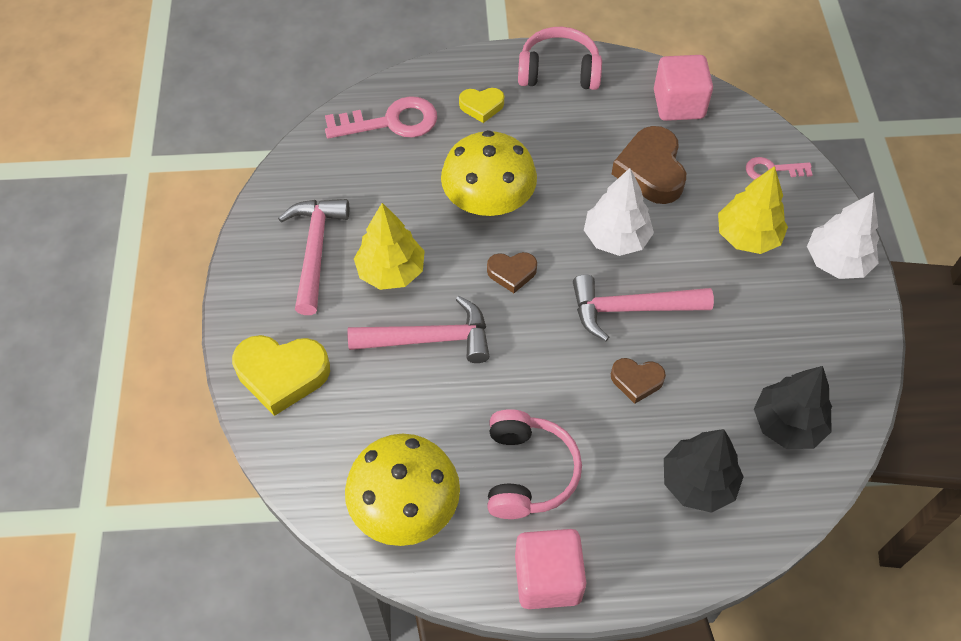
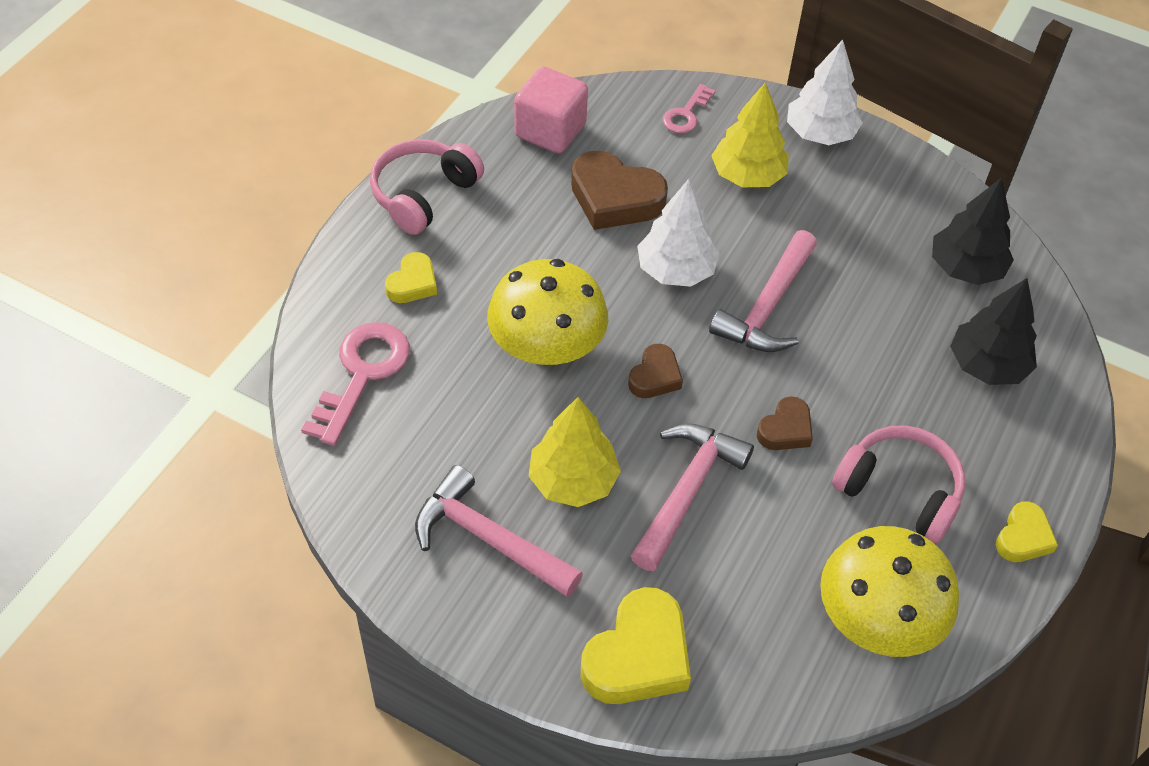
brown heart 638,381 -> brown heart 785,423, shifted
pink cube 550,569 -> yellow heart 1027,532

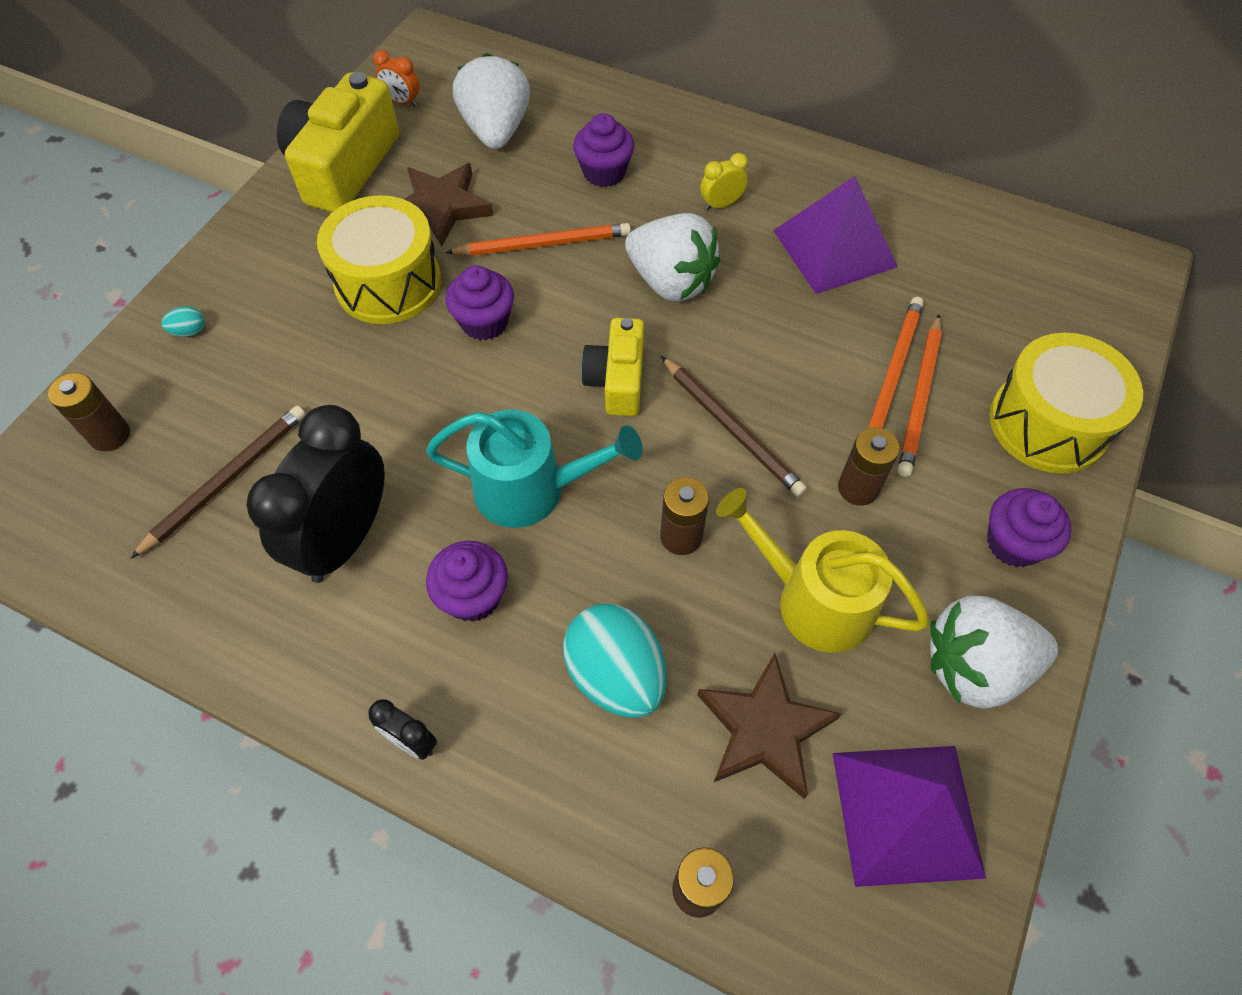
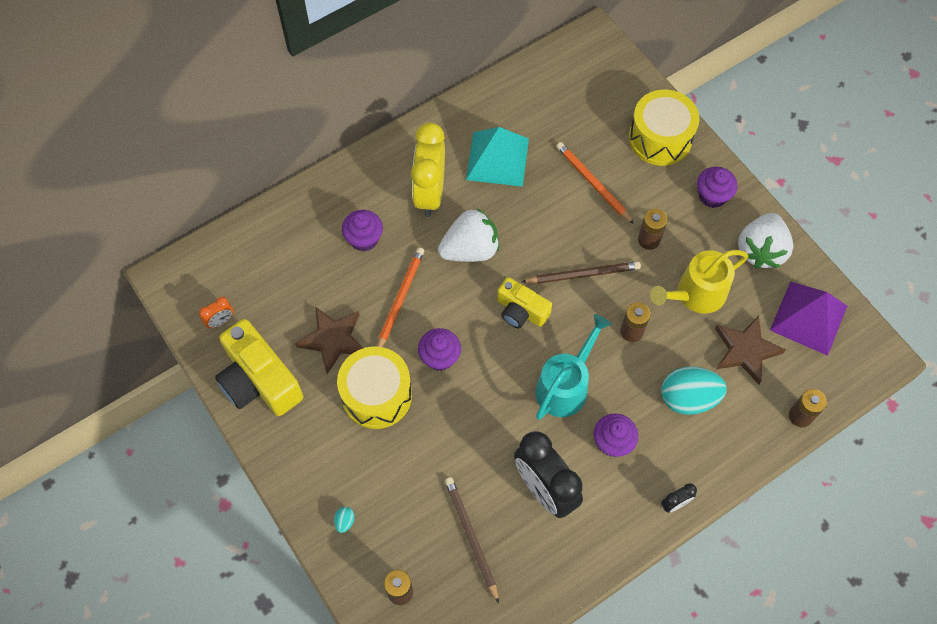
white strawberry 491,101 -> none
yellow clock 724,182 -> yellow clock 428,169, x2.33
purple pyramid 835,235 -> turquoise pyramid 497,157
orange pencil 920,395 -> none

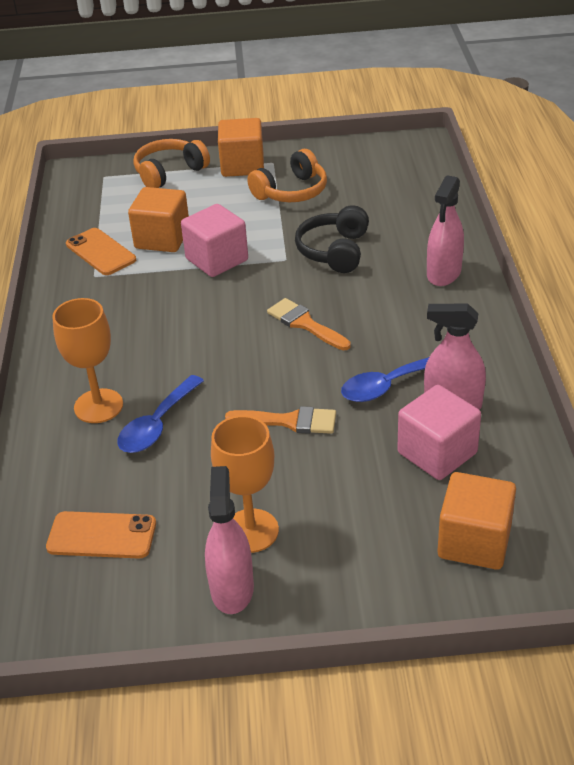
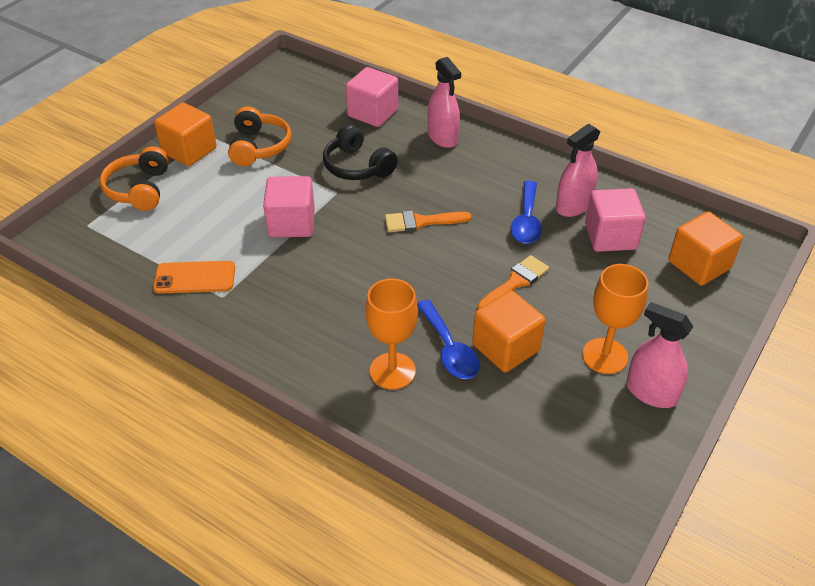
orange cube 158,219 -> orange cube 508,331, shifted
orange phone 101,535 -> none
none -> pink cube 372,97

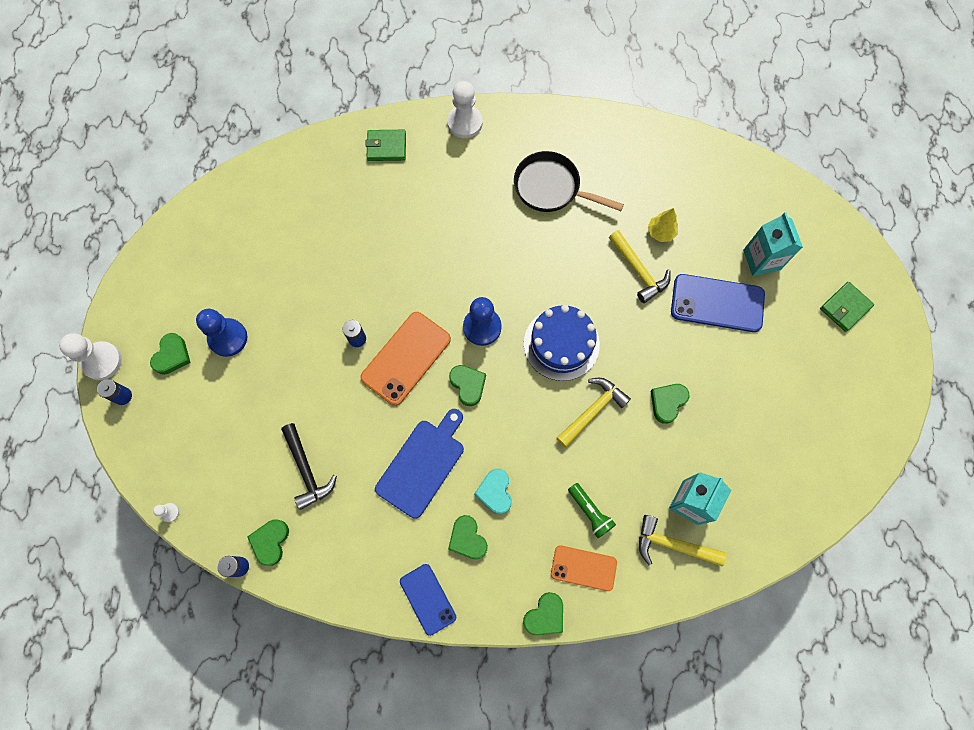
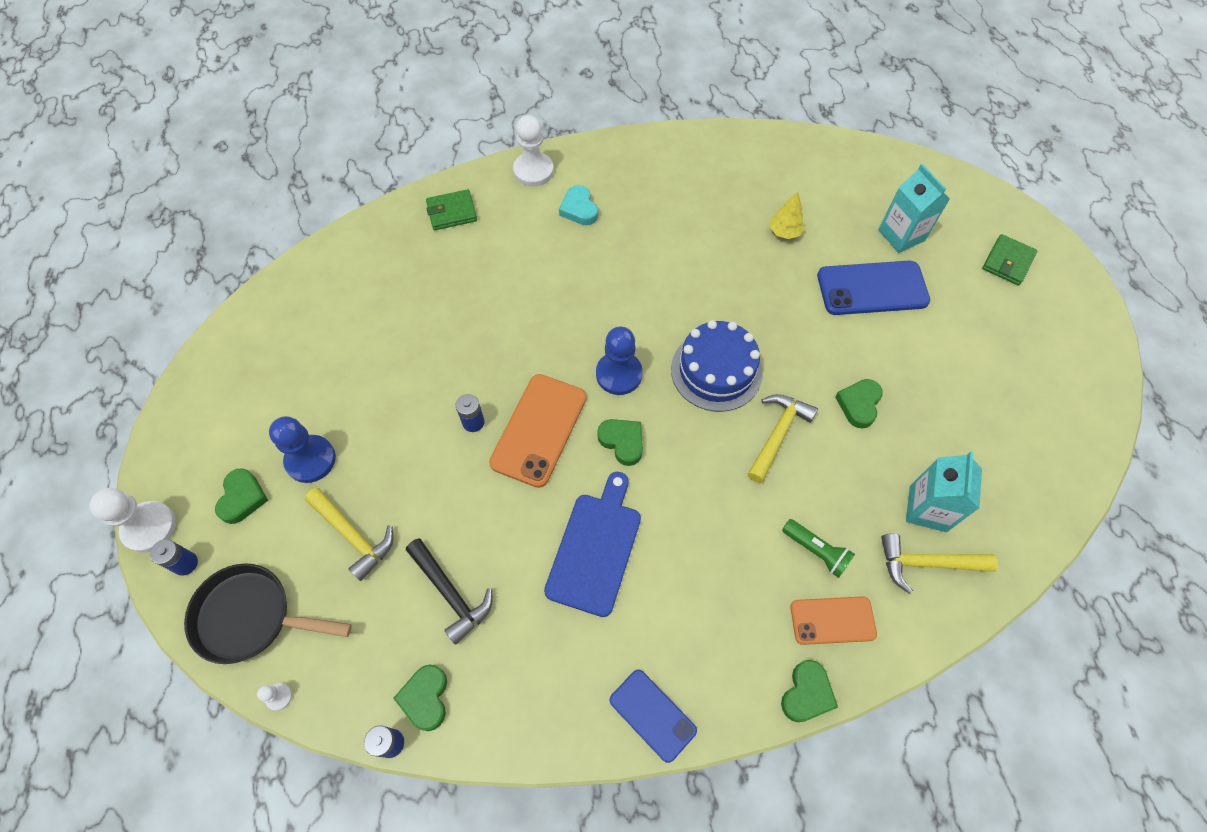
black pan 569,181 -> black pan 268,613, shifted
yellow hammer 640,266 -> yellow hammer 349,534, shifted
turquoise heart 493,491 -> turquoise heart 578,205, shifted
green heart 468,537 -> none

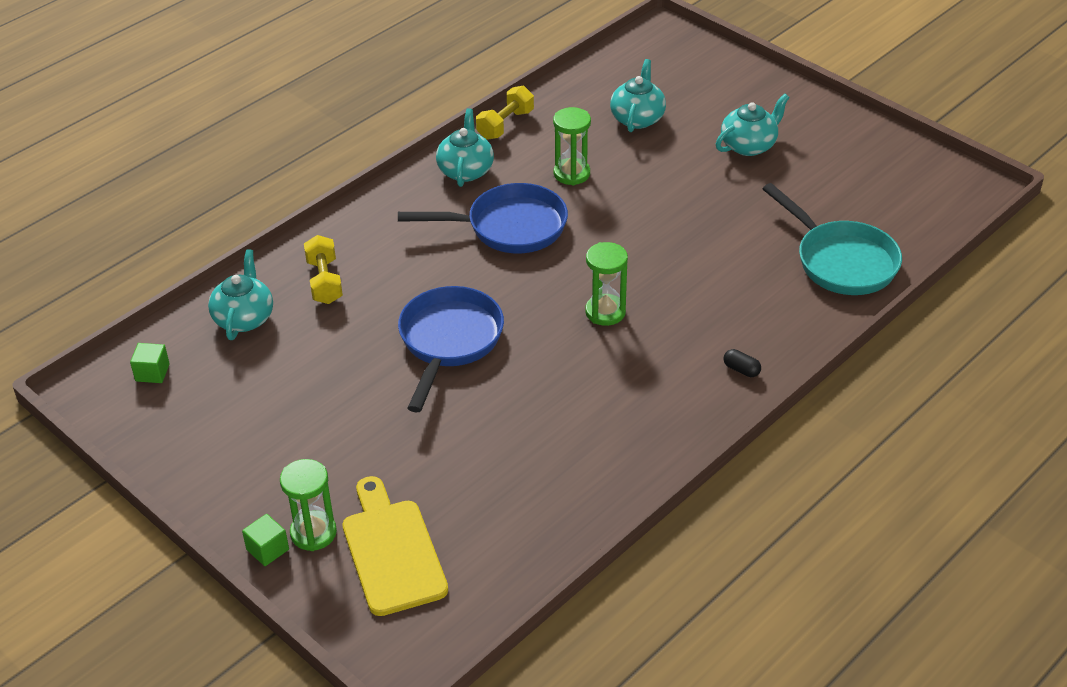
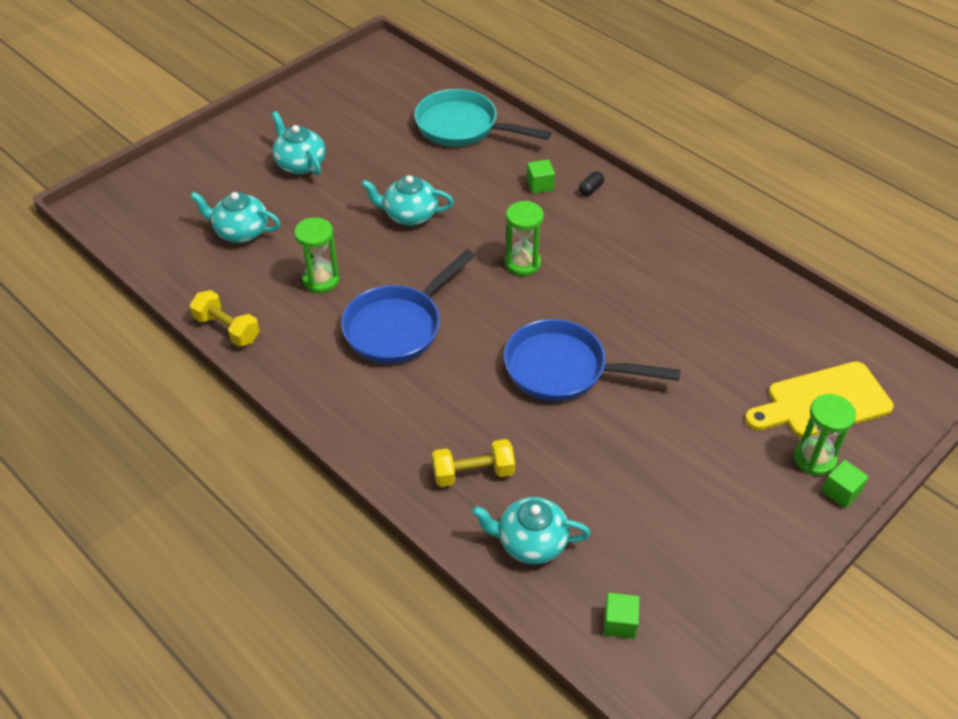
turquoise teapot 465,147 -> turquoise teapot 407,200, shifted
blue pan 483,218 -> blue pan 408,306, 135 degrees counterclockwise
turquoise pan 832,239 -> turquoise pan 482,117, 120 degrees counterclockwise
none -> green cube 541,177

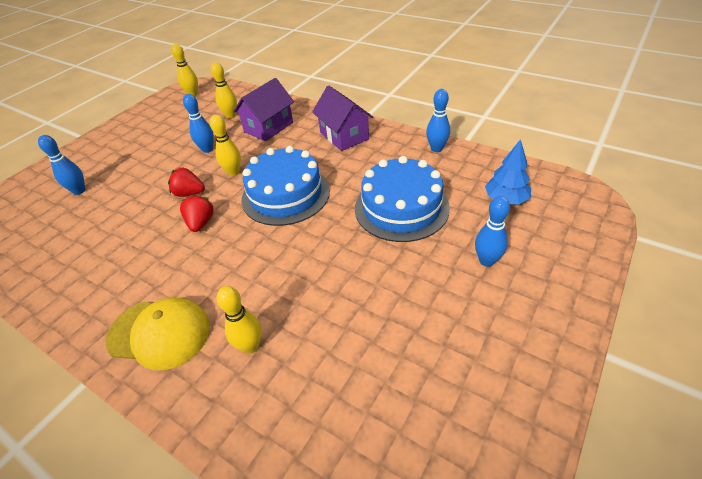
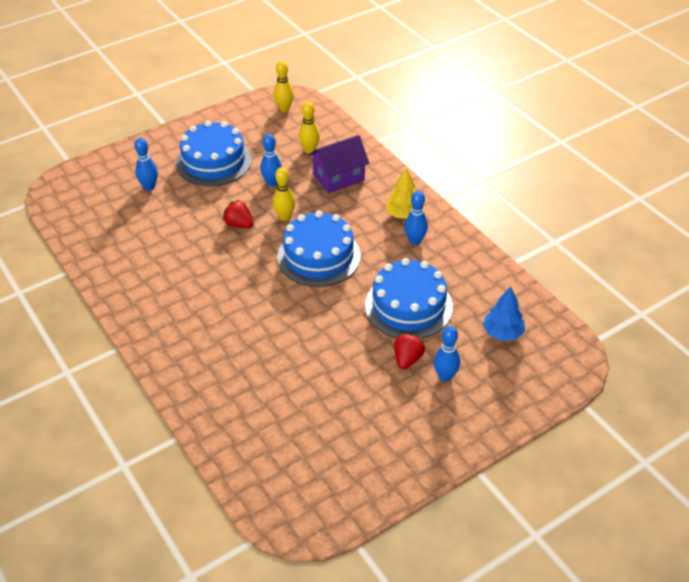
purple house 342,118 -> yellow tree 401,193
blue bowling pin 438,120 -> blue bowling pin 416,218, shifted
red strawberry 197,213 -> red strawberry 409,351, shifted
yellow bowling pin 239,320 -> none
yellow cap 157,334 -> none
none -> blue cake 214,153

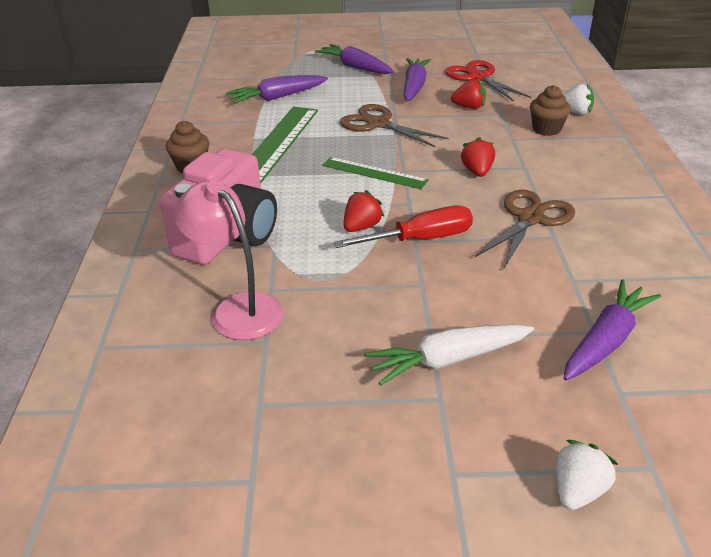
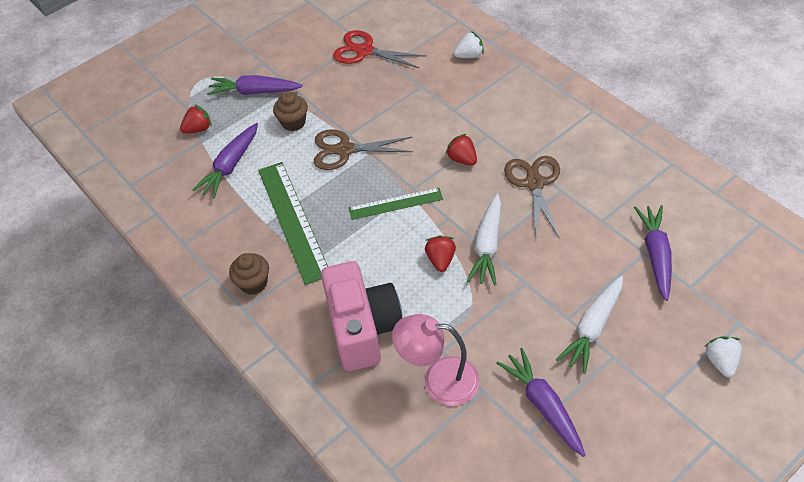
purple carrot 417,79 -> purple carrot 541,402, shifted
red strawberry 468,94 -> red strawberry 196,119, shifted
brown cupcake 550,110 -> brown cupcake 290,111, shifted
red screwdriver 403,227 -> white carrot 484,240

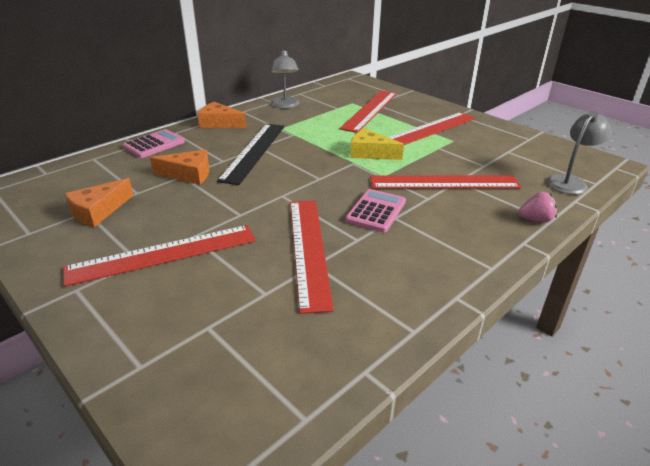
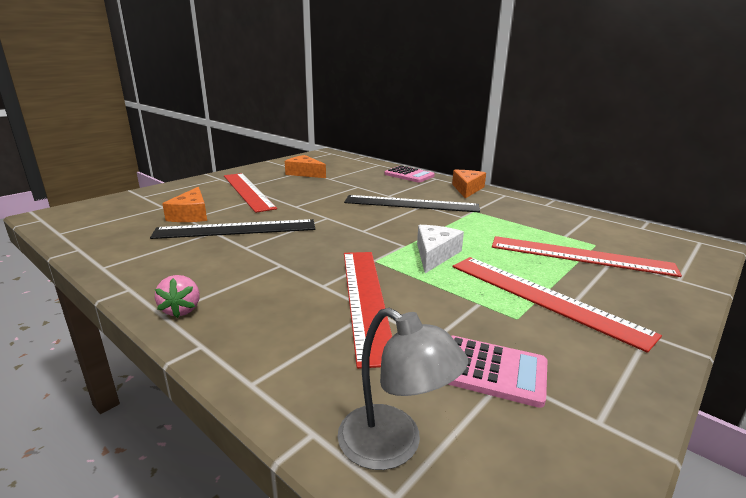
grey lamp 285,79 -> none
yellow cheese 377,144 -> white cheese 440,249
orange cheese 179,167 -> orange cheese 184,204, shifted
pink calculator 375,210 -> pink calculator 497,372, shifted
pink strawberry 537,207 -> pink strawberry 177,296, shifted
red ruler 312,257 -> black ruler 232,229

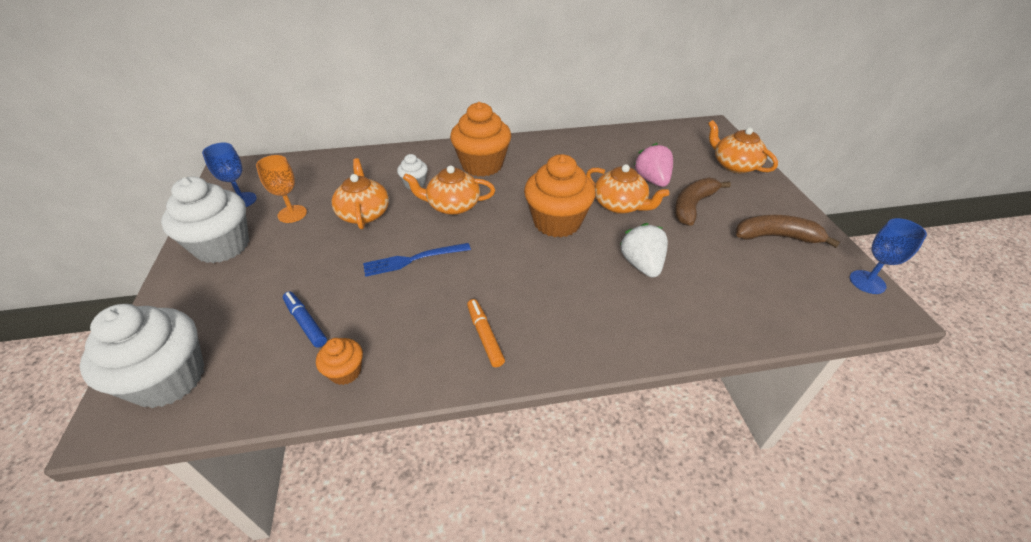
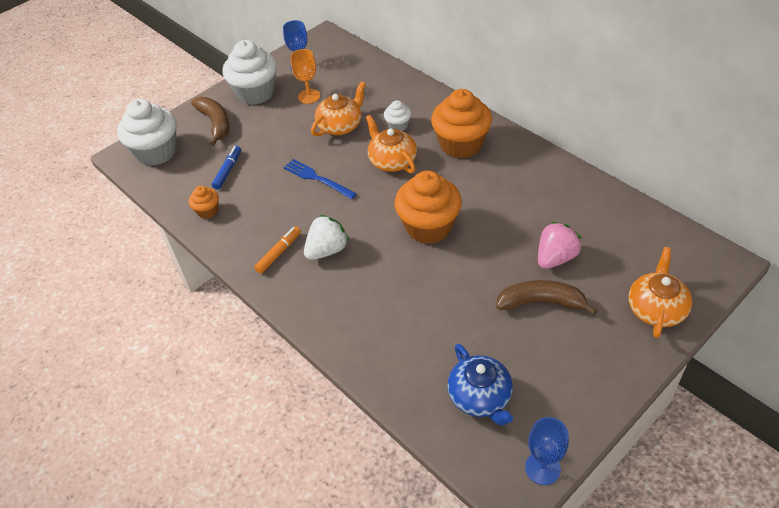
orange teapot 627,189 -> none
brown banana 787,231 -> brown banana 210,121, shifted
white strawberry 644,250 -> white strawberry 326,237, shifted
none -> blue teapot 480,385

